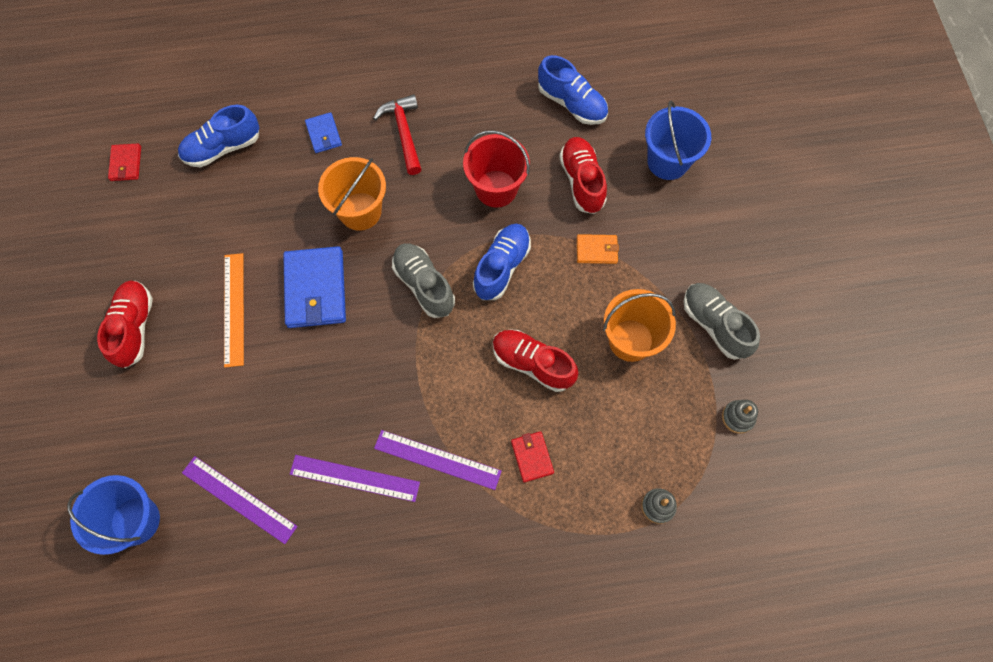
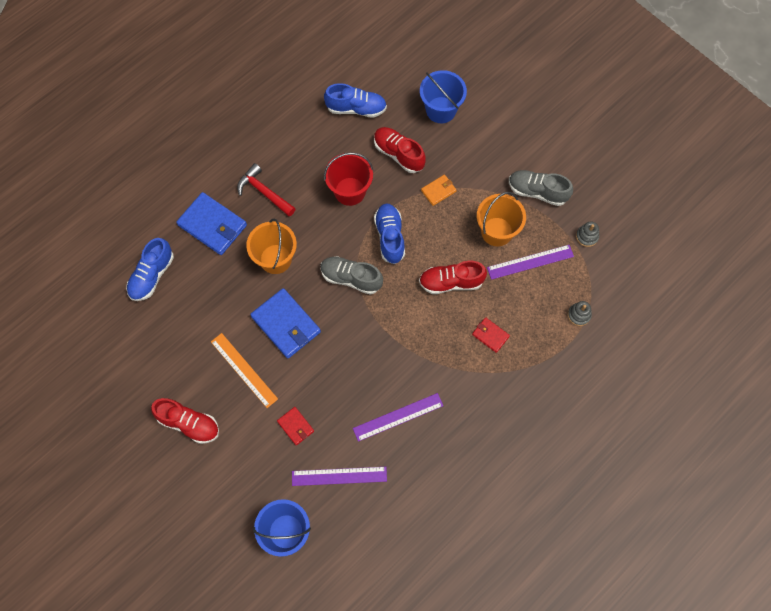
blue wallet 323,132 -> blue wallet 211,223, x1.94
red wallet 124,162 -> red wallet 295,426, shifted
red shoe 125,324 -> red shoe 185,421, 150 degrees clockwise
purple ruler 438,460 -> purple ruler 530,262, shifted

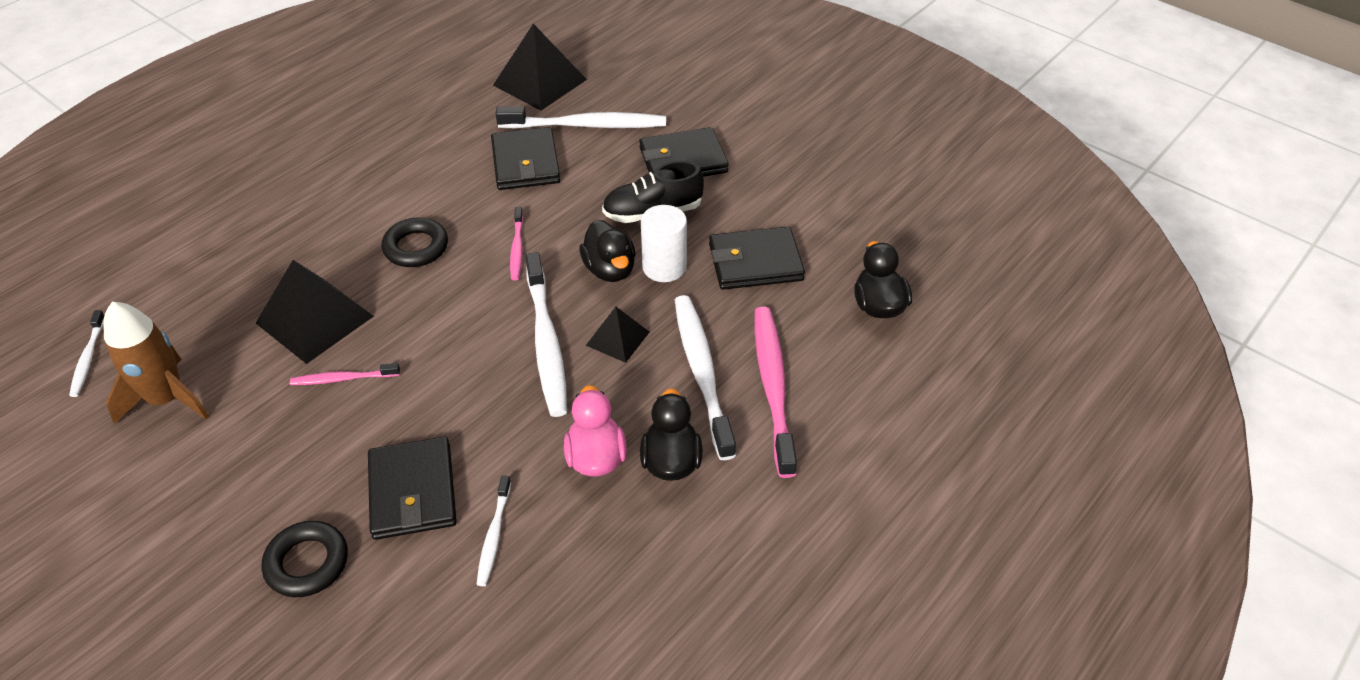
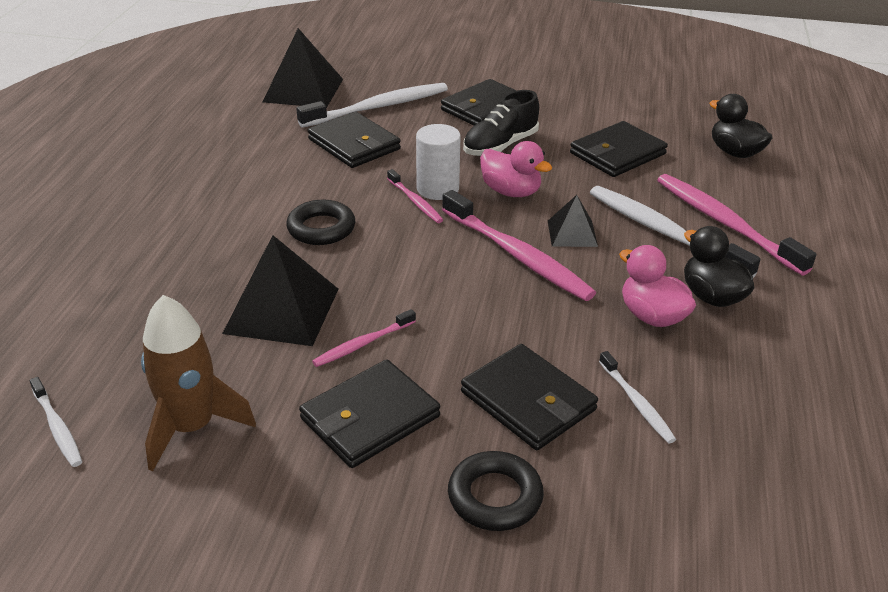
white cylinder 664,243 -> white cylinder 438,162, shifted
black duck 607,251 -> pink duck 516,169
white toothbrush 546,334 -> pink toothbrush 519,245
none -> black wallet 369,413

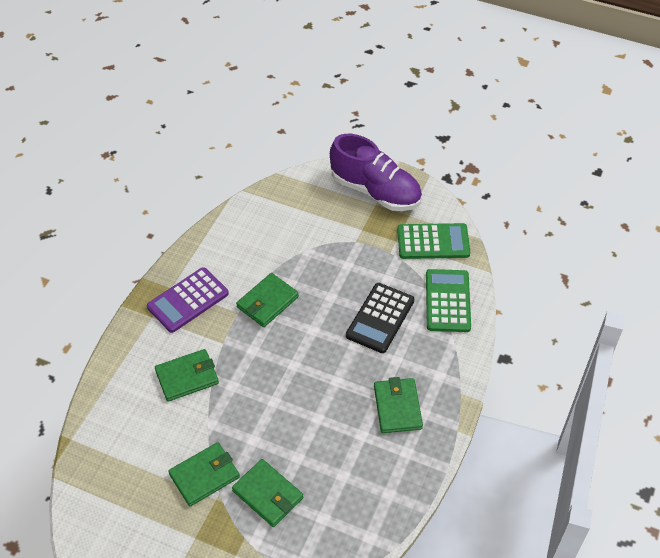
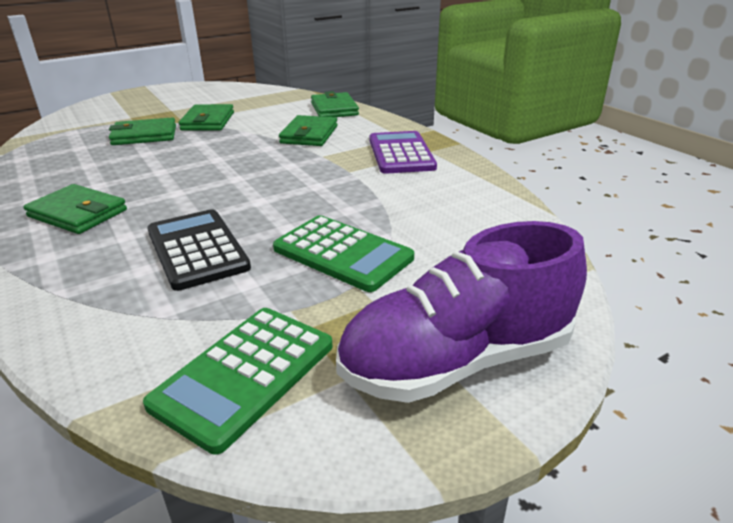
green calculator 448,300 -> green calculator 343,253, shifted
green wallet 267,300 -> green wallet 335,104, shifted

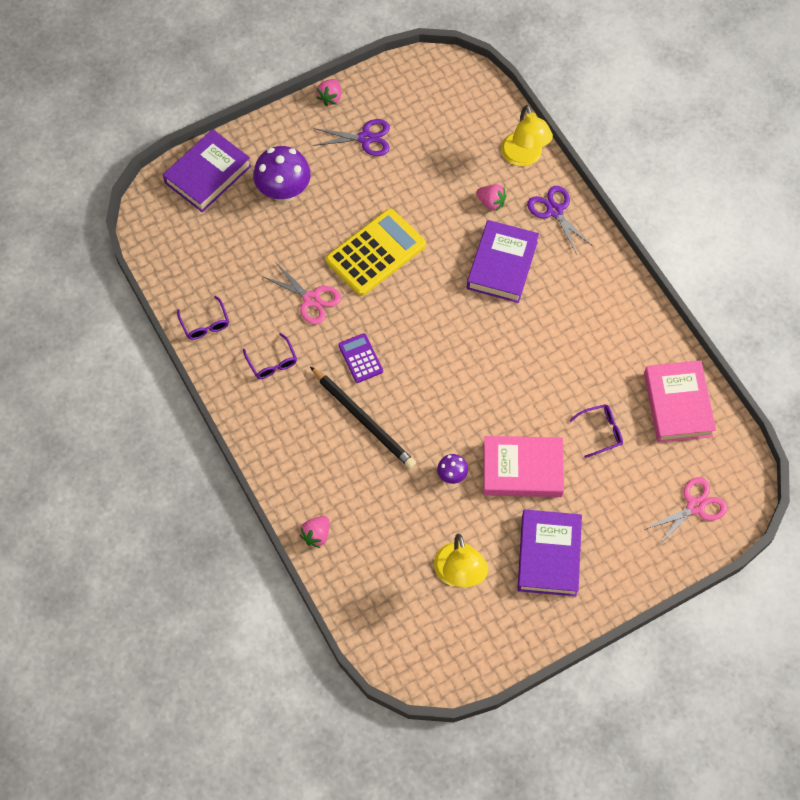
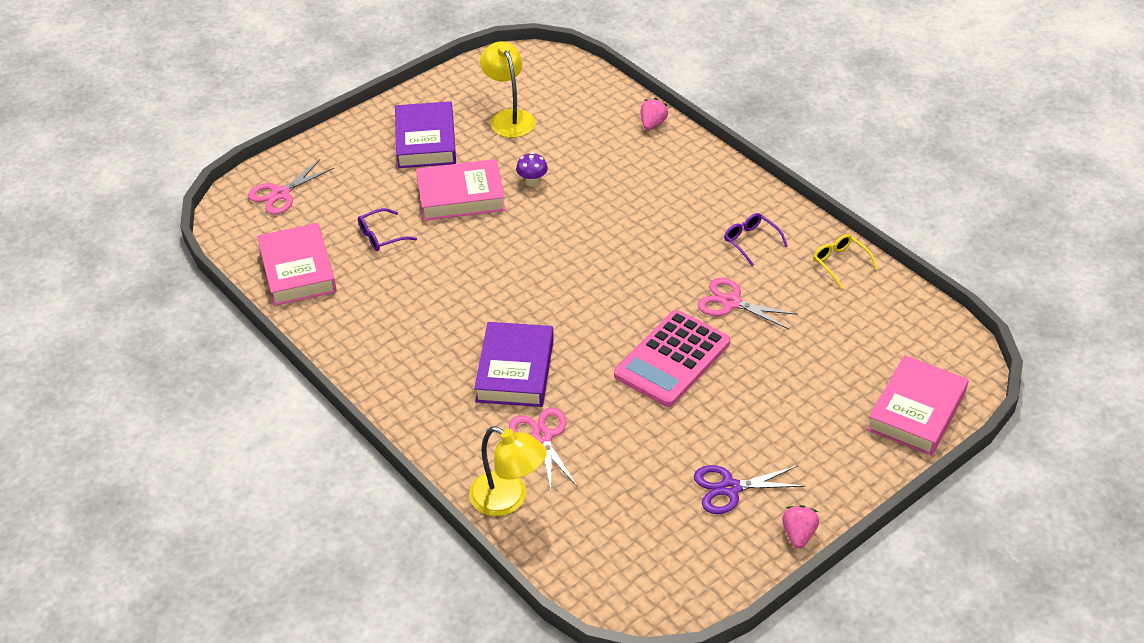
yellow lamp 527,135 -> yellow lamp 508,471, 150 degrees clockwise
purple book 207,170 -> pink book 917,405
purple mushroom 282,174 -> none
pink strawberry 491,198 -> pink scissors 543,448
purple scissors 560,220 -> none
yellow calculator 376,252 -> pink calculator 672,358
purple glasses 203,318 -> yellow glasses 845,261
purple calculator 360,358 -> none
black pencil 363,417 -> none

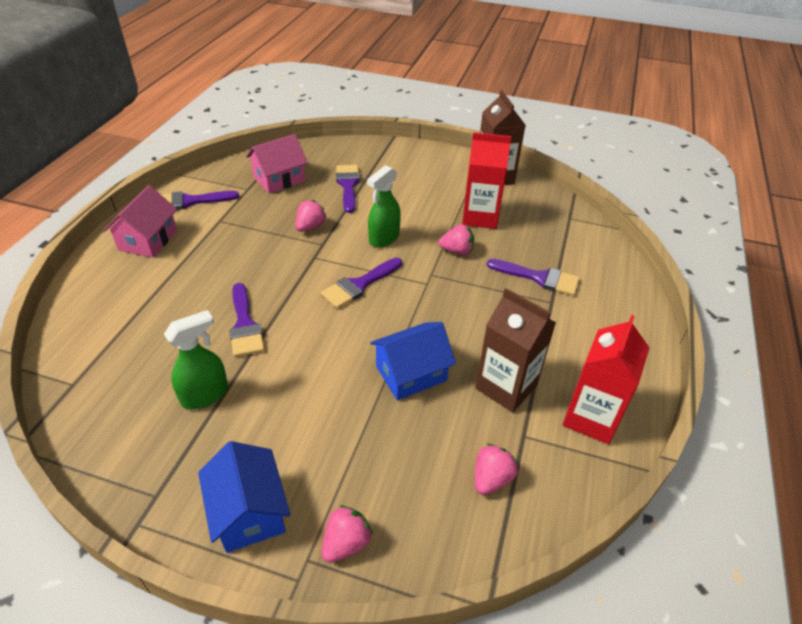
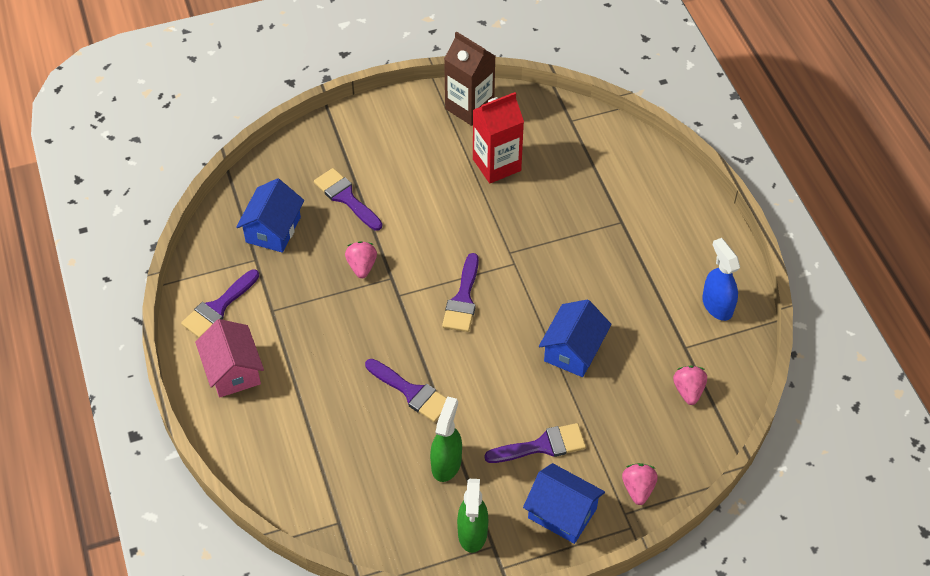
pink house 277,164 -> blue house 270,215
green spray bottle 384,206 -> green spray bottle 472,516, shifted
pink strawberry 456,239 -> none
purple brush 533,277 -> purple brush 535,443, shifted
brown carton 515,350 -> none
red carton 606,379 -> blue spray bottle 721,279

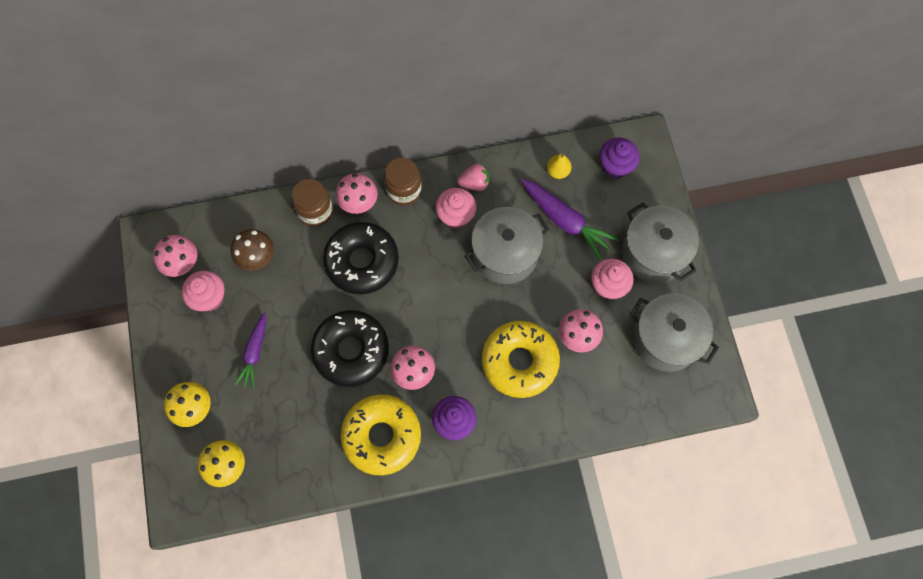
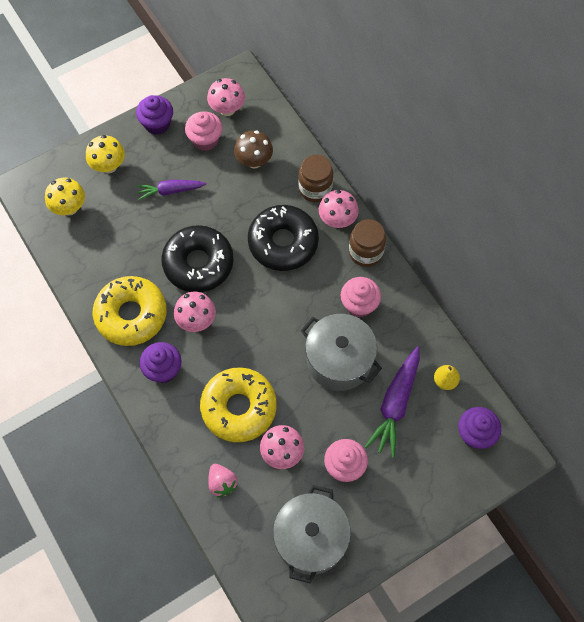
pink strawberry 473,177 -> pink strawberry 223,481, shifted
grey pot 660,242 -> none
none -> purple cupcake 154,115

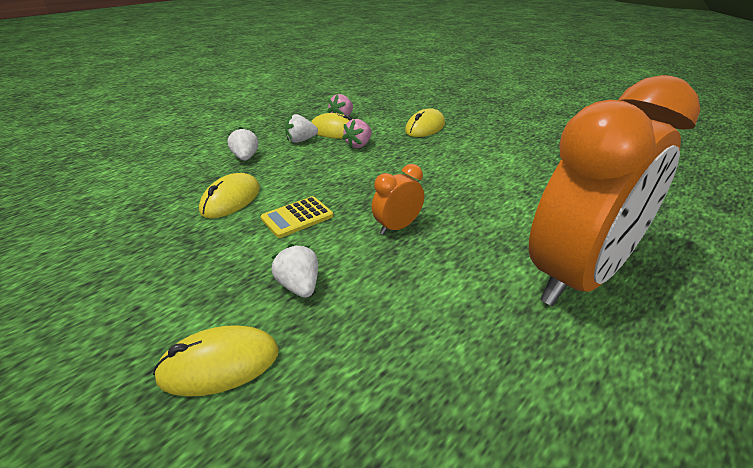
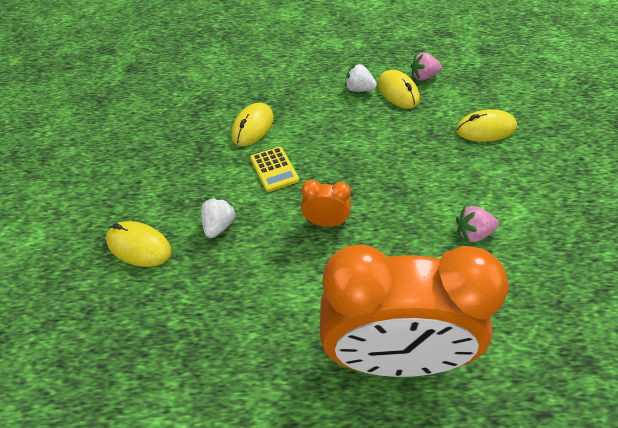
pink strawberry 357,133 -> pink strawberry 477,224, shifted
white strawberry 243,144 -> none
yellow mouse 229,195 -> yellow mouse 252,124, 45 degrees counterclockwise
yellow calculator 297,217 -> yellow calculator 274,169, 120 degrees counterclockwise

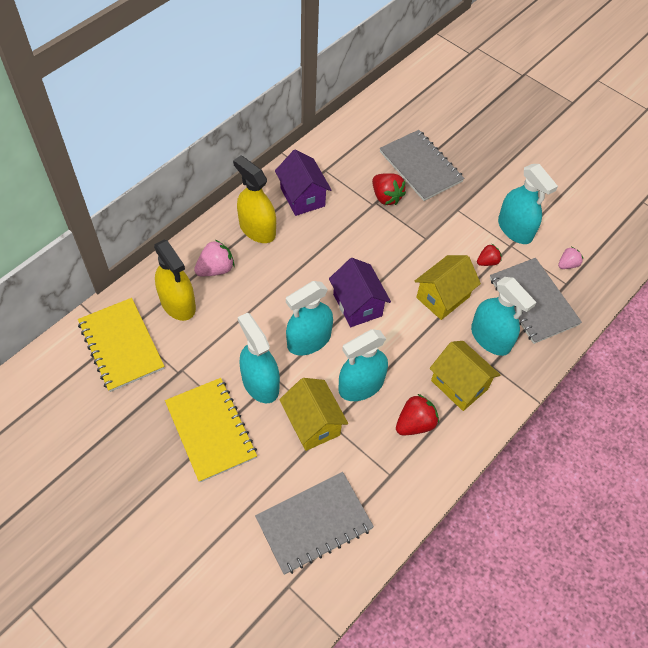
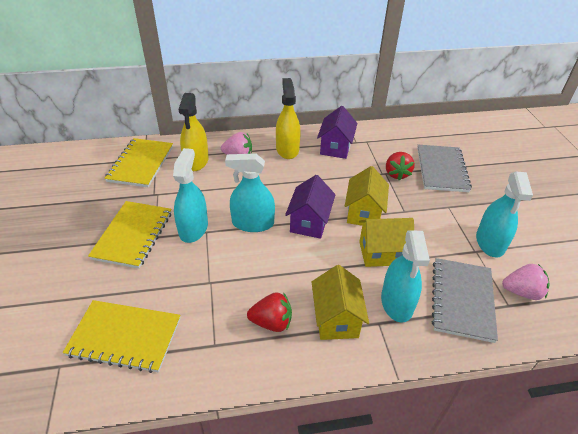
red strawberry 489,255 -> none
pink strawberry 570,258 -> pink strawberry 526,282, x1.57
turquoise spray bottle 363,365 -> none
yellow house 313,414 -> yellow house 367,195, shifted
grey notebook 314,523 -> yellow notebook 121,336

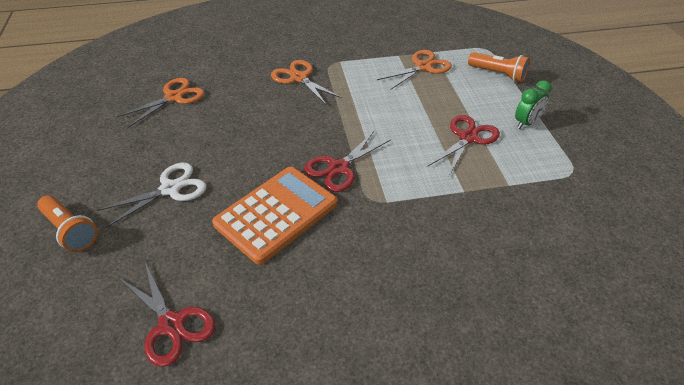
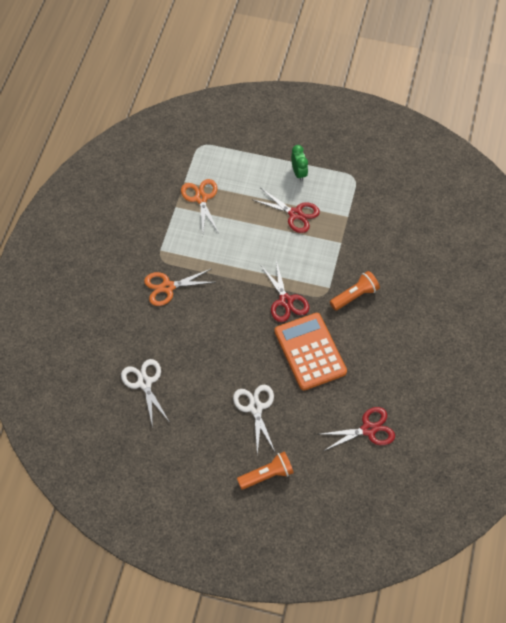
orange flashlight 499,67 -> orange flashlight 355,291, shifted
orange scissors 160,103 -> white scissors 145,393
red scissors 464,145 -> red scissors 286,210, 150 degrees clockwise

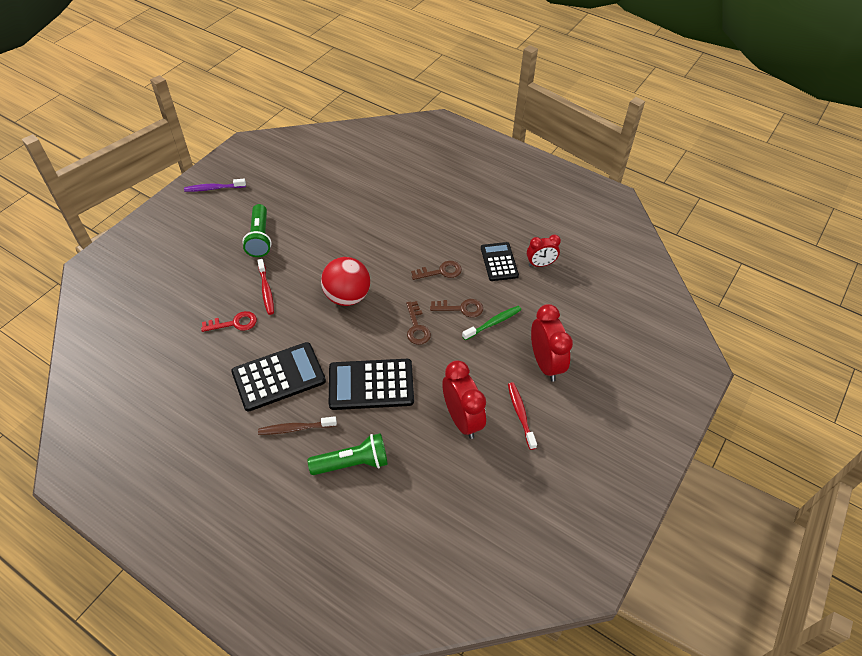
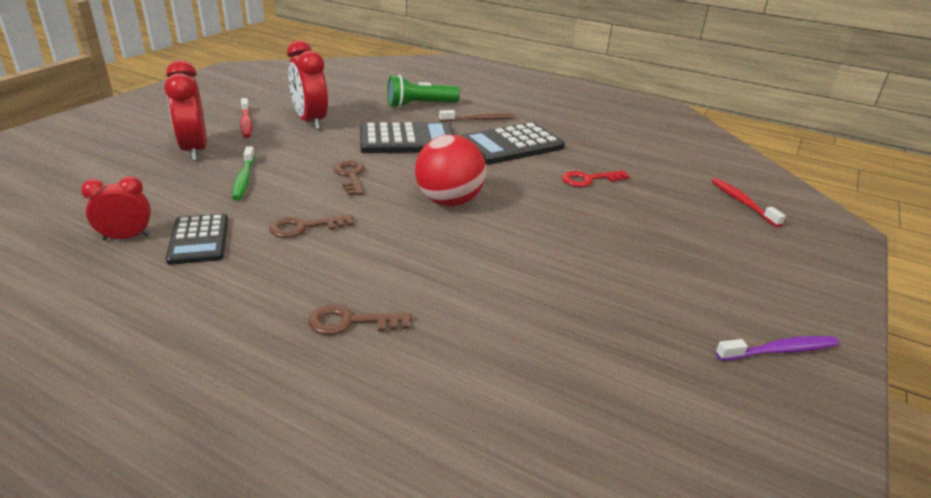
green flashlight 257,230 -> none
red toothbrush 265,287 -> red toothbrush 749,202, shifted
brown key 456,308 -> brown key 360,320, shifted
green toothbrush 491,323 -> green toothbrush 243,173, 60 degrees counterclockwise

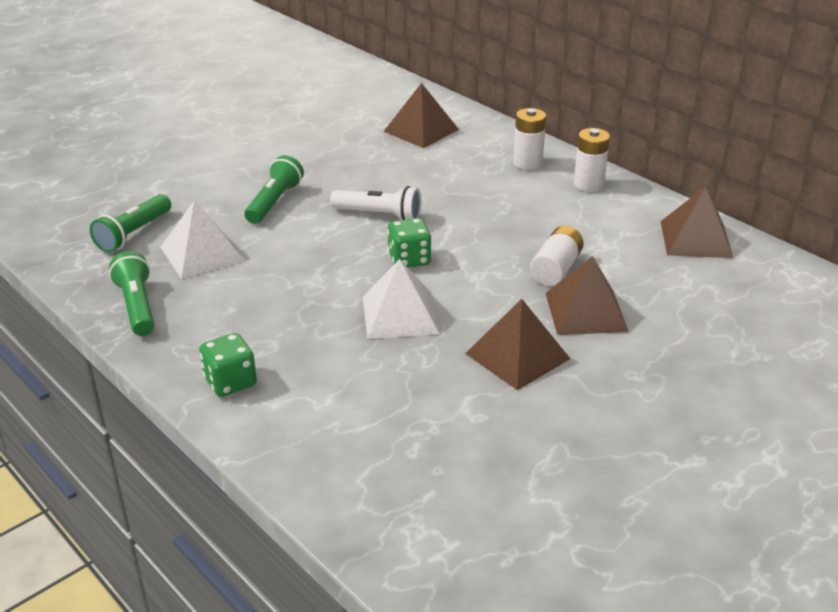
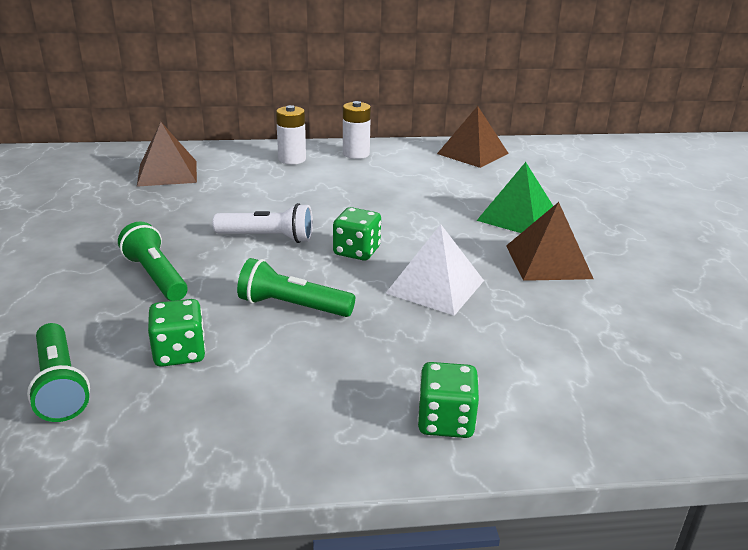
white flashlight 375,203 -> white flashlight 263,223, 45 degrees clockwise
white pyramid 202,240 -> green dice 177,333
white battery 557,256 -> none
green flashlight 131,293 -> green flashlight 296,287, shifted
brown pyramid 587,295 -> green pyramid 515,197

